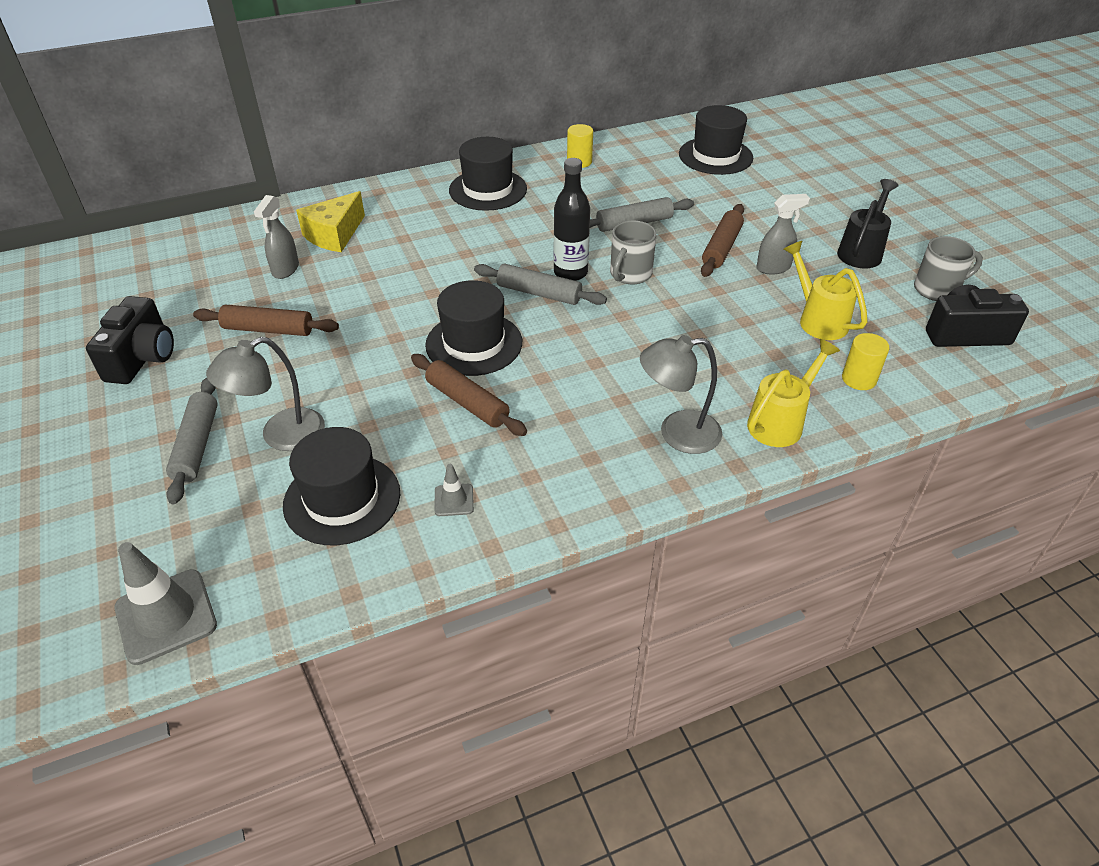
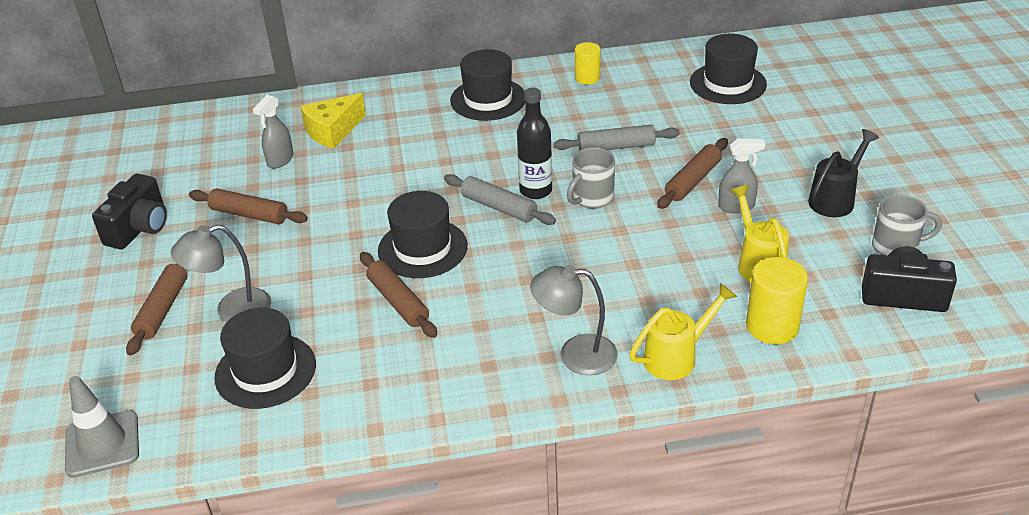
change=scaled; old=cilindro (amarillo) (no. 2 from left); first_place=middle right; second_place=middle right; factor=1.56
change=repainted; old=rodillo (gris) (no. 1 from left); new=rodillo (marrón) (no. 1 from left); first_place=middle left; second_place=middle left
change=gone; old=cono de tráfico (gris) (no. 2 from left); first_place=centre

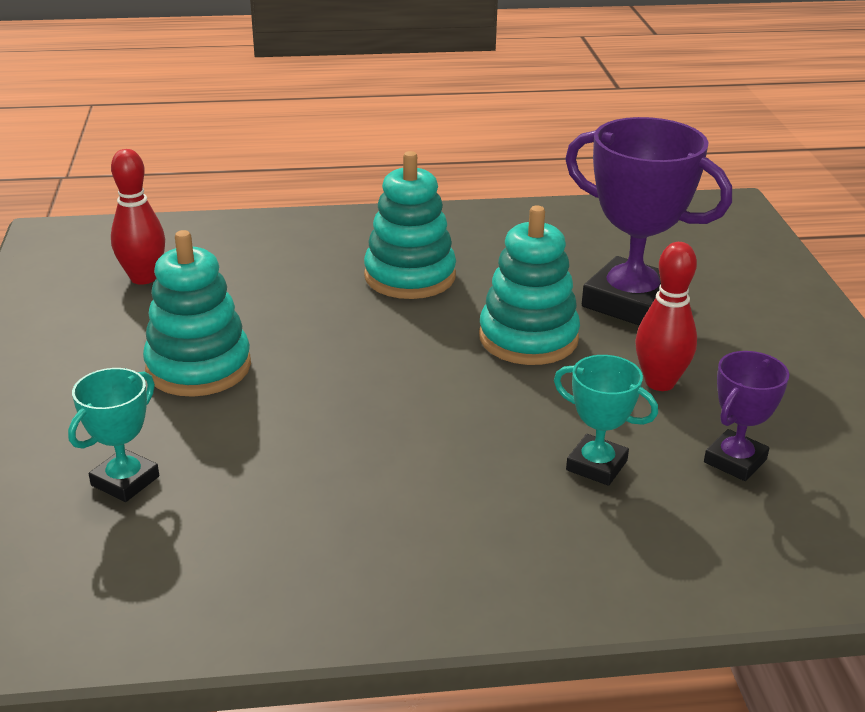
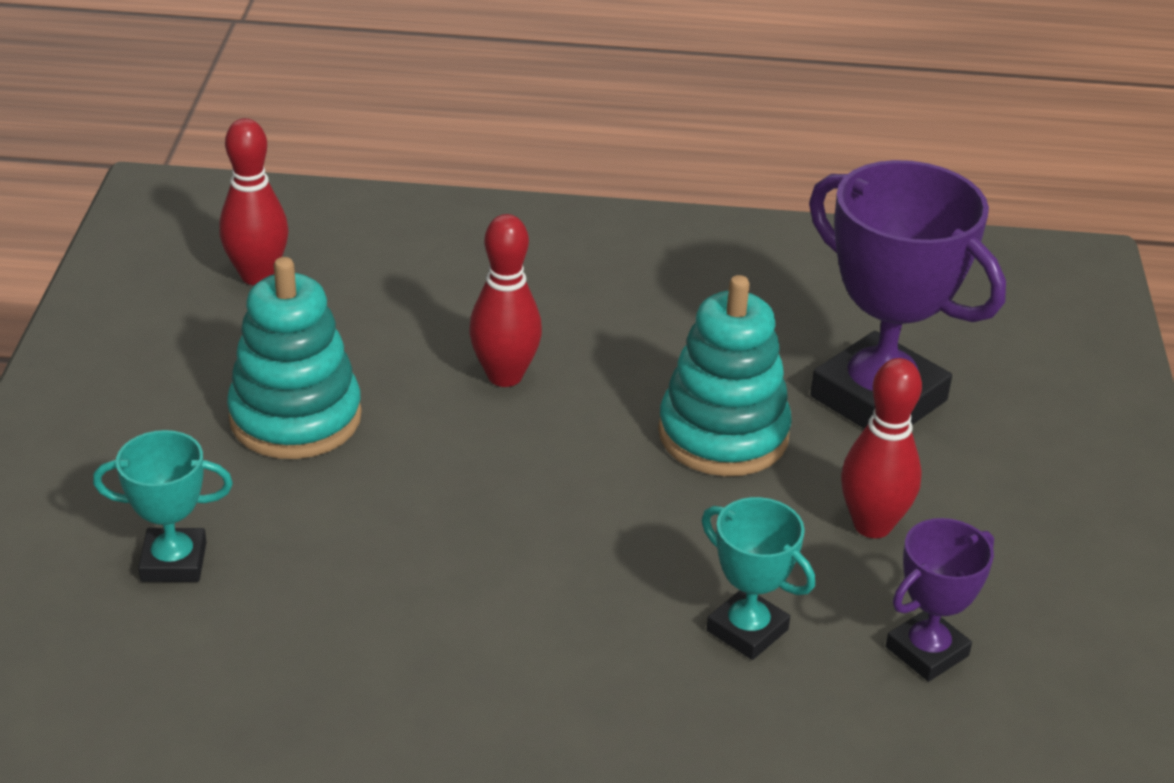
change=gone; old=juguete apilable (turquesa) (no. 2 from left); first_place=top centre
change=rotated; old=trofeo (turquesa) (no. 1 from left); first_place=middle left; second_place=middle left; degrees=45
change=new; new=bolo (rojo) (no. 2 from left); second_place=centre

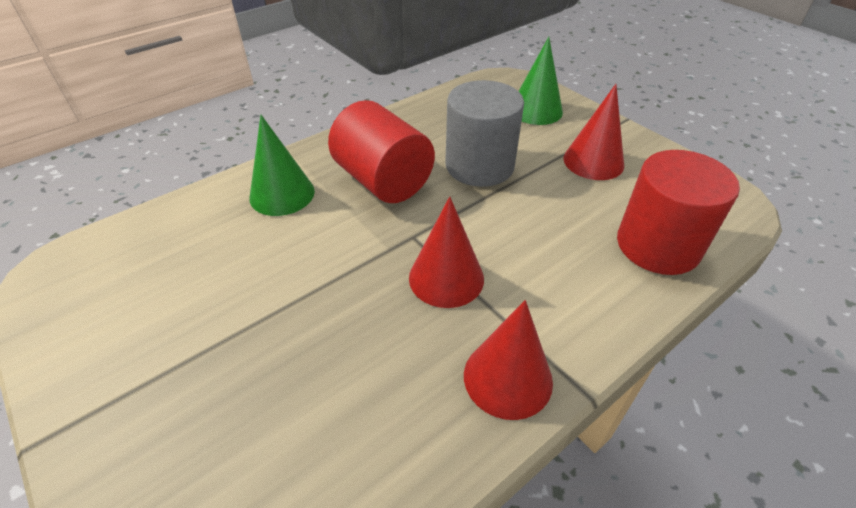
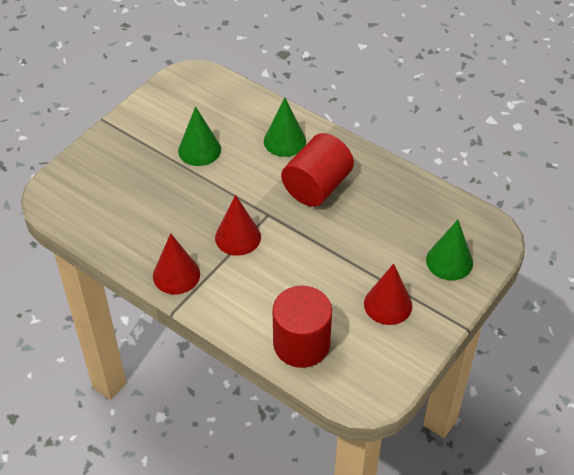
change=gone; old=cilindro (gris); first_place=top centre
change=new; new=cono (verde) (no. 1 from left); second_place=top centre

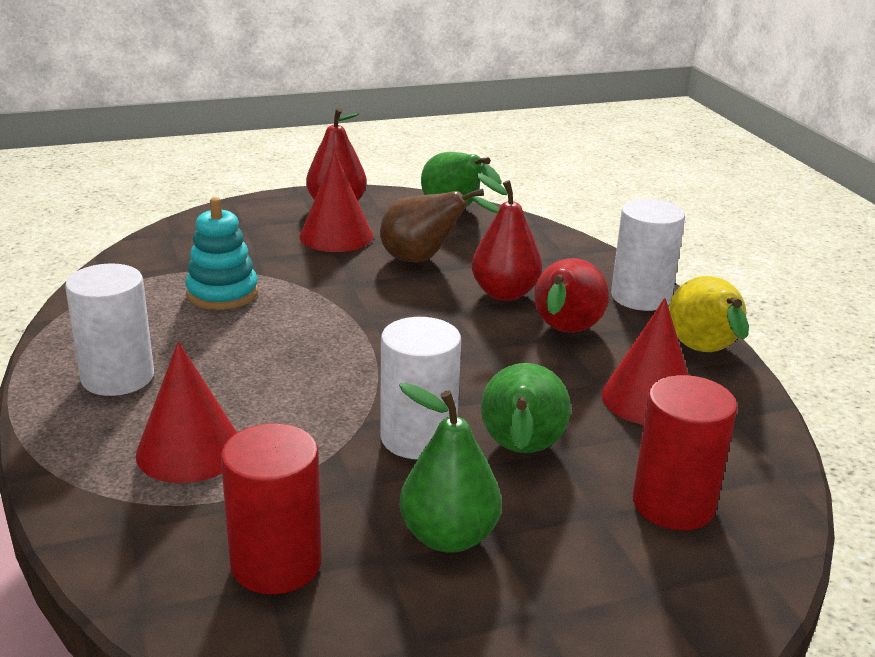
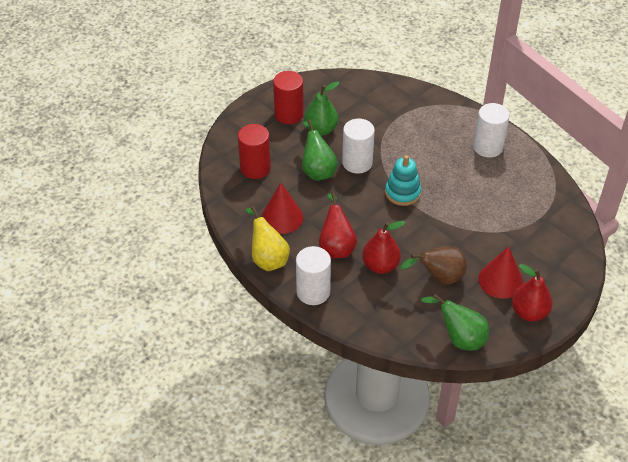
change=shifted; old=juguete apilable (turquesa); first_place=middle left; second_place=centre
change=gone; old=cono (rojo) (no. 1 from left); first_place=middle left
change=shifted; old=cilindro (rojo) (no. 1 from left in the first image); new=cilindro (rojo) (no. 2 from left); first_place=bottom left; second_place=top centre

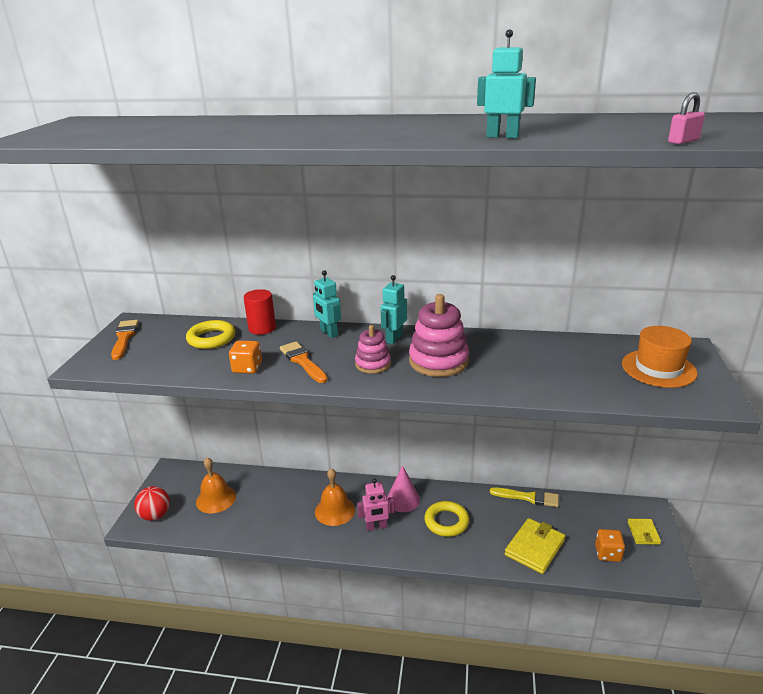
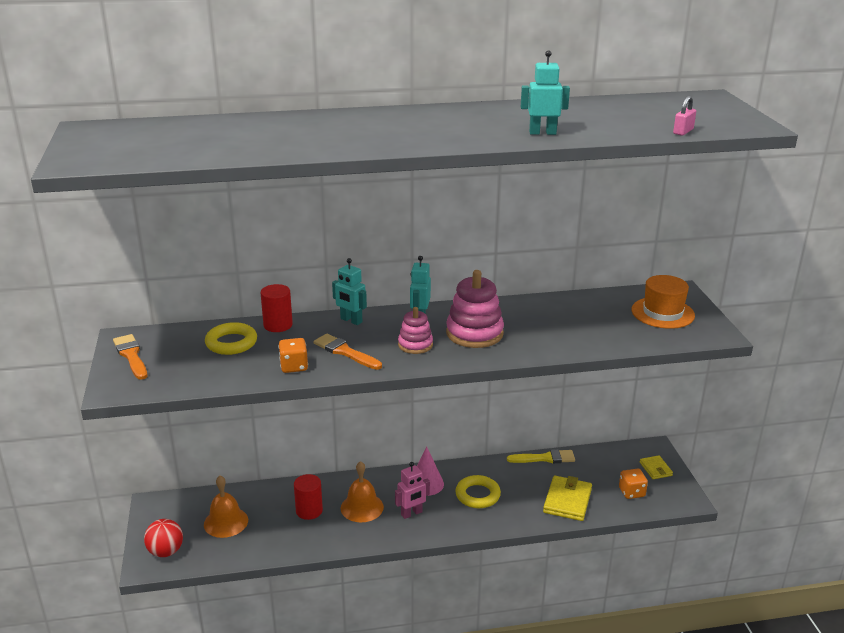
change=new; new=cilindro (rojo) (no. 2 from left); second_place=bottom centre

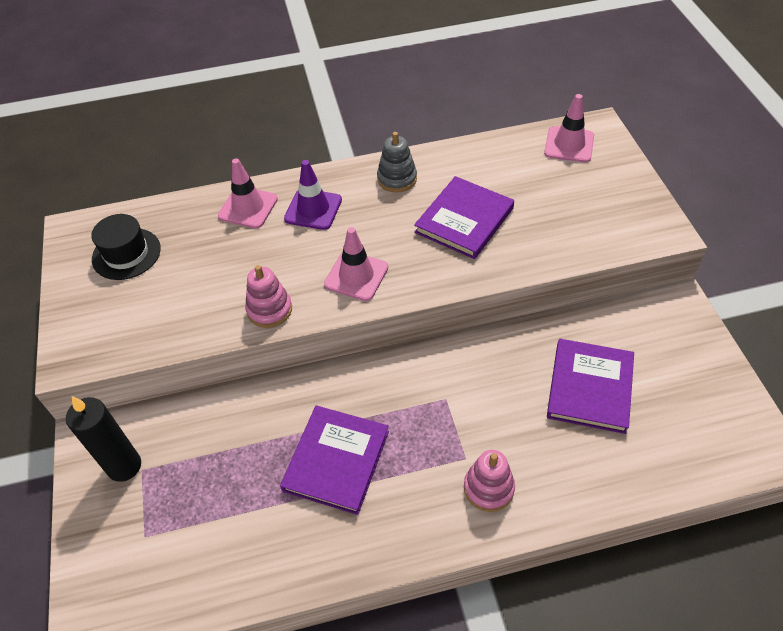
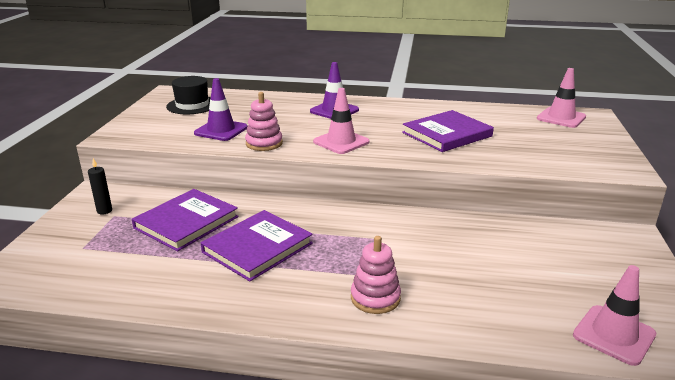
change=gone; old=juguete apilable (gris); first_place=top centre
change=shifted; old=cono de tráfico (rosa) (no. 1 from left in the first image); new=cono de tráfico (rosa) (no. 3 from left); first_place=top left; second_place=bottom right
change=shifted; old=libro (morado) (no. 3 from left in the first image); new=libro (morado) (no. 1 from left); first_place=middle right; second_place=middle left
change=scaled; old=vela (negro); first_place=bottom left; second_place=middle left; factor=0.52
change=new; new=cono de tráfico (morado) (no. 1 from left); second_place=top left

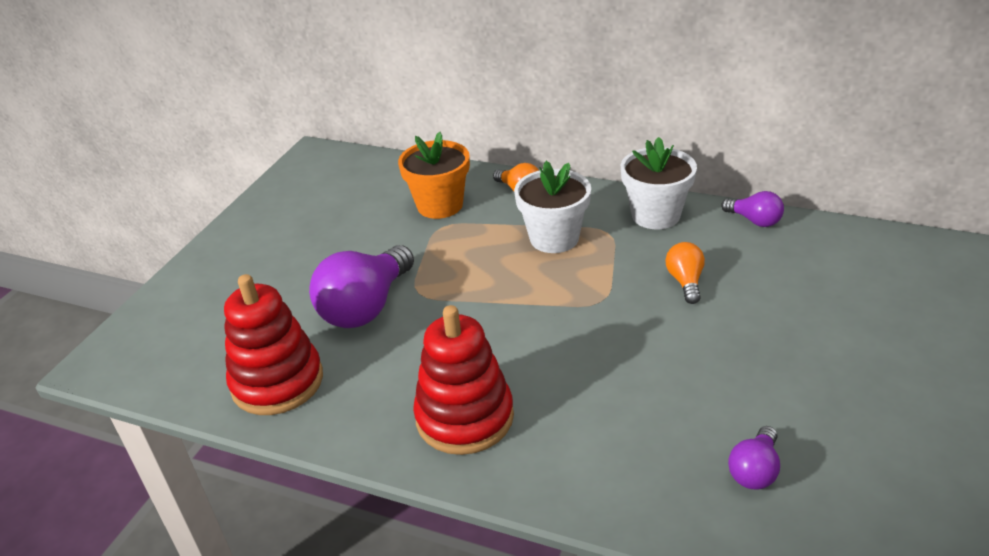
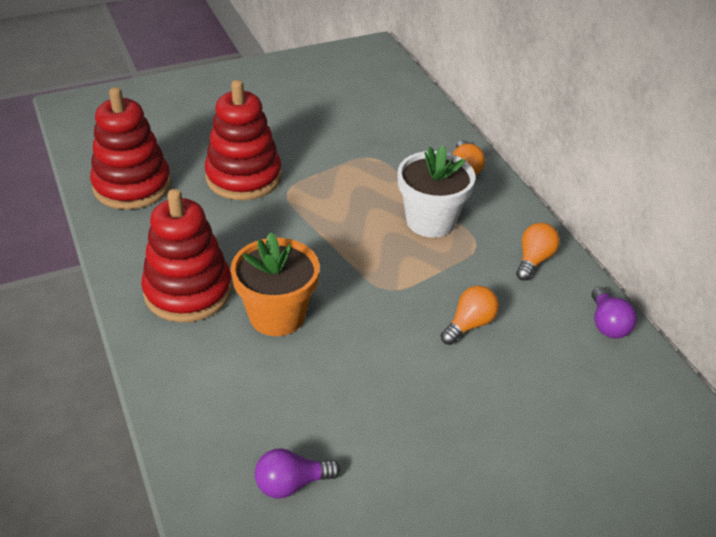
change=shifted; old=maceta (naranja); first_place=top centre; second_place=centre
change=swapped; old=maceta (blanco) (no. 2 from left); new=bombilla (naranja) (no. 3 from left); first_place=top centre; second_place=middle right
change=swapped; old=bombilla (morado) (no. 1 from left); new=juguete apilable (rojo) (no. 3 from left); first_place=centre; second_place=top centre

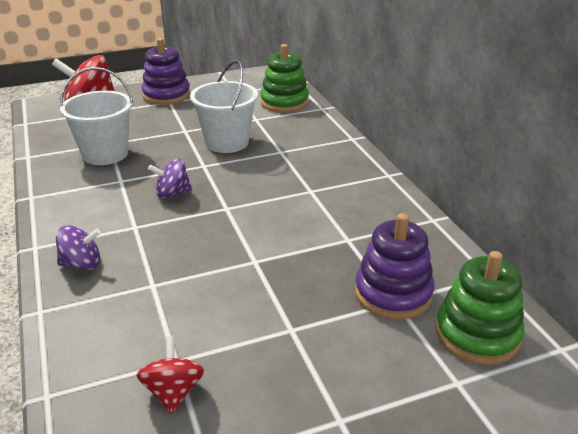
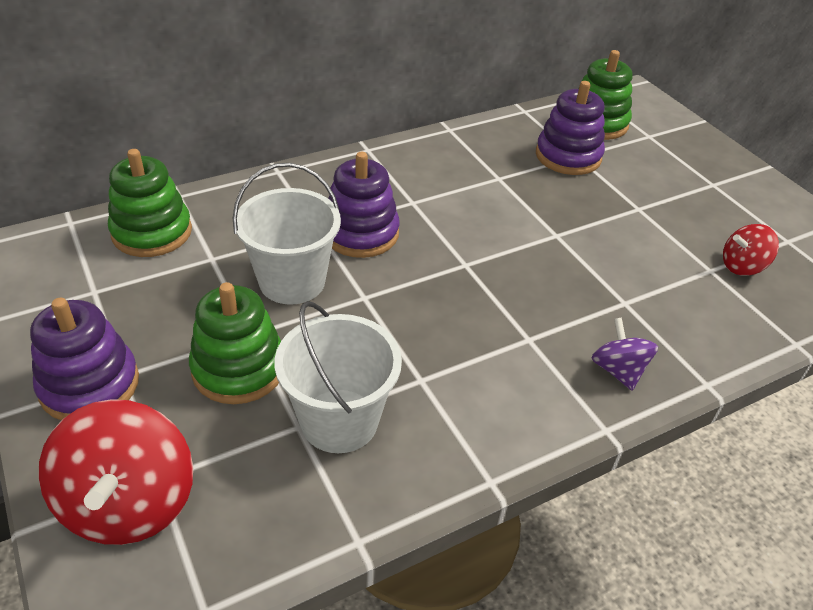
change=gone; old=peonza (morado) (no. 2 from left); first_place=middle left
change=new; new=juguete apilable (morado) (no. 2 from left); second_place=centre
change=new; new=juguete apilable (verde) (no. 2 from left); second_place=middle left

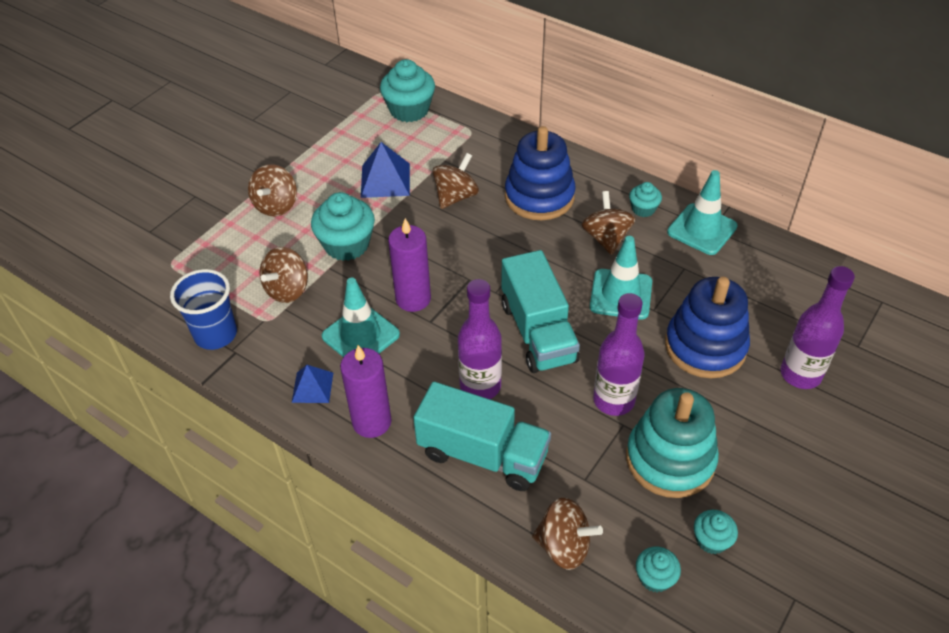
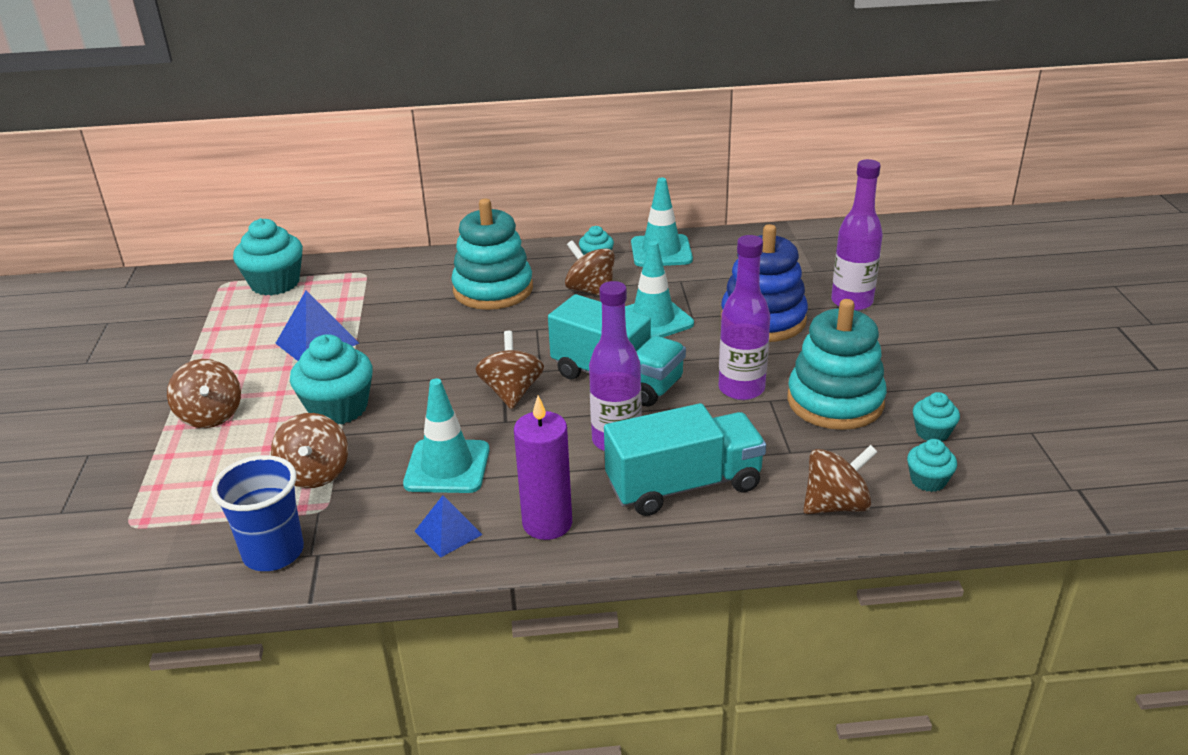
change=repainted; old=juguete apilable (azul) (no. 1 from left); new=juguete apilable (turquesa) (no. 1 from left); first_place=top centre; second_place=centre
change=shifted; old=peonza (marrón) (no. 3 from left); first_place=top centre; second_place=centre
change=gone; old=vela (morado) (no. 2 from left); first_place=centre

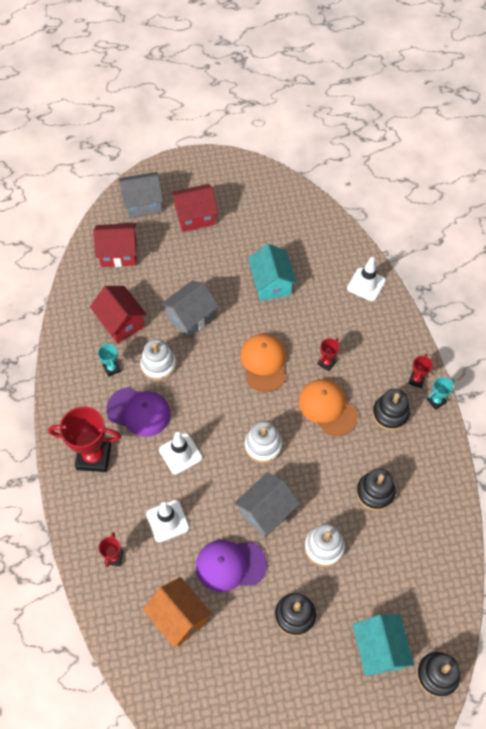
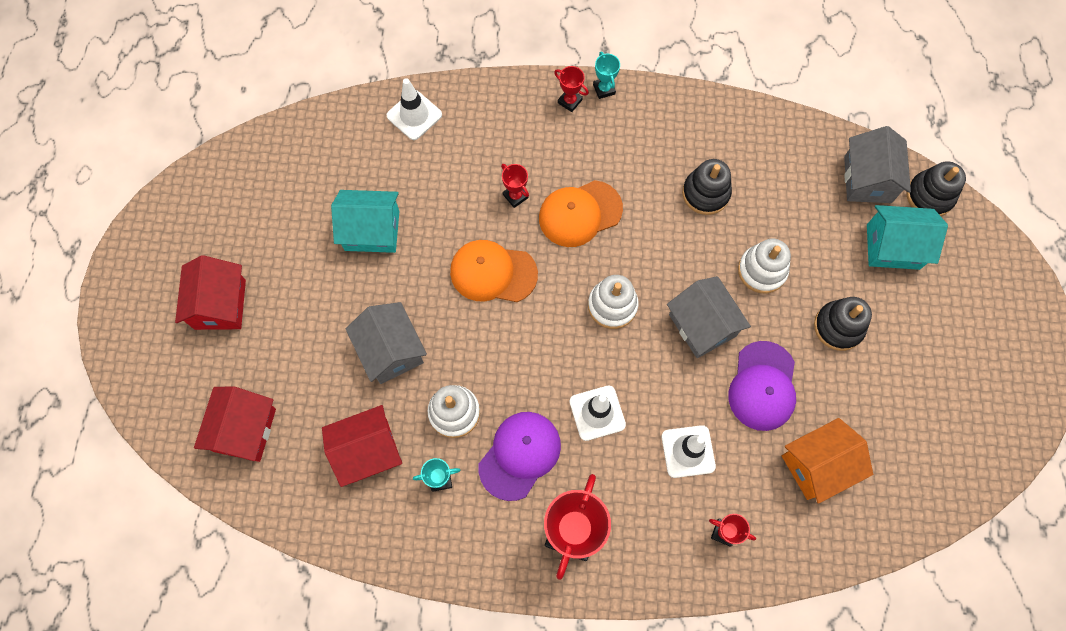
change=shifted; old=casa (gris) (no. 1 from left in the first image); new=casa (gris) (no. 3 from left); first_place=top left; second_place=top right
change=gone; old=juguete apilable (negro) (no. 3 from left); first_place=middle right

